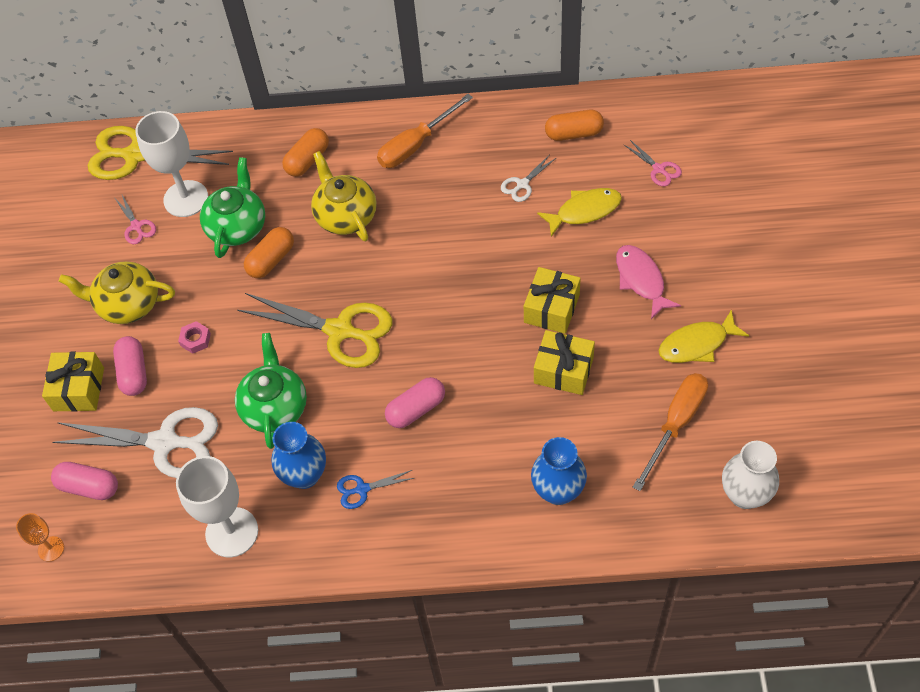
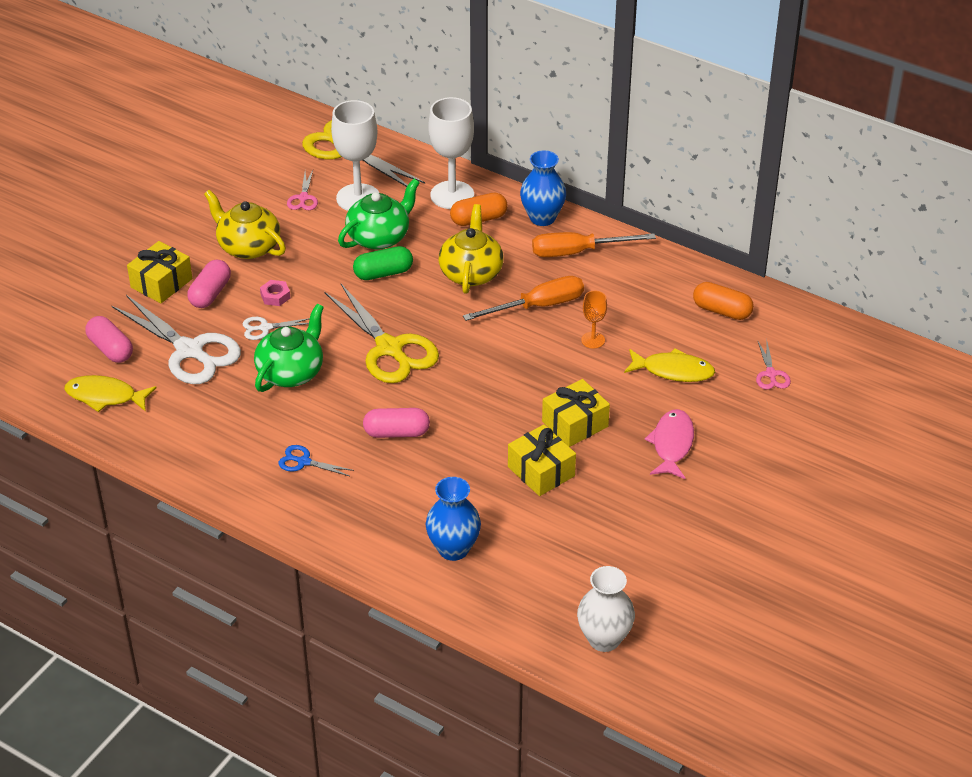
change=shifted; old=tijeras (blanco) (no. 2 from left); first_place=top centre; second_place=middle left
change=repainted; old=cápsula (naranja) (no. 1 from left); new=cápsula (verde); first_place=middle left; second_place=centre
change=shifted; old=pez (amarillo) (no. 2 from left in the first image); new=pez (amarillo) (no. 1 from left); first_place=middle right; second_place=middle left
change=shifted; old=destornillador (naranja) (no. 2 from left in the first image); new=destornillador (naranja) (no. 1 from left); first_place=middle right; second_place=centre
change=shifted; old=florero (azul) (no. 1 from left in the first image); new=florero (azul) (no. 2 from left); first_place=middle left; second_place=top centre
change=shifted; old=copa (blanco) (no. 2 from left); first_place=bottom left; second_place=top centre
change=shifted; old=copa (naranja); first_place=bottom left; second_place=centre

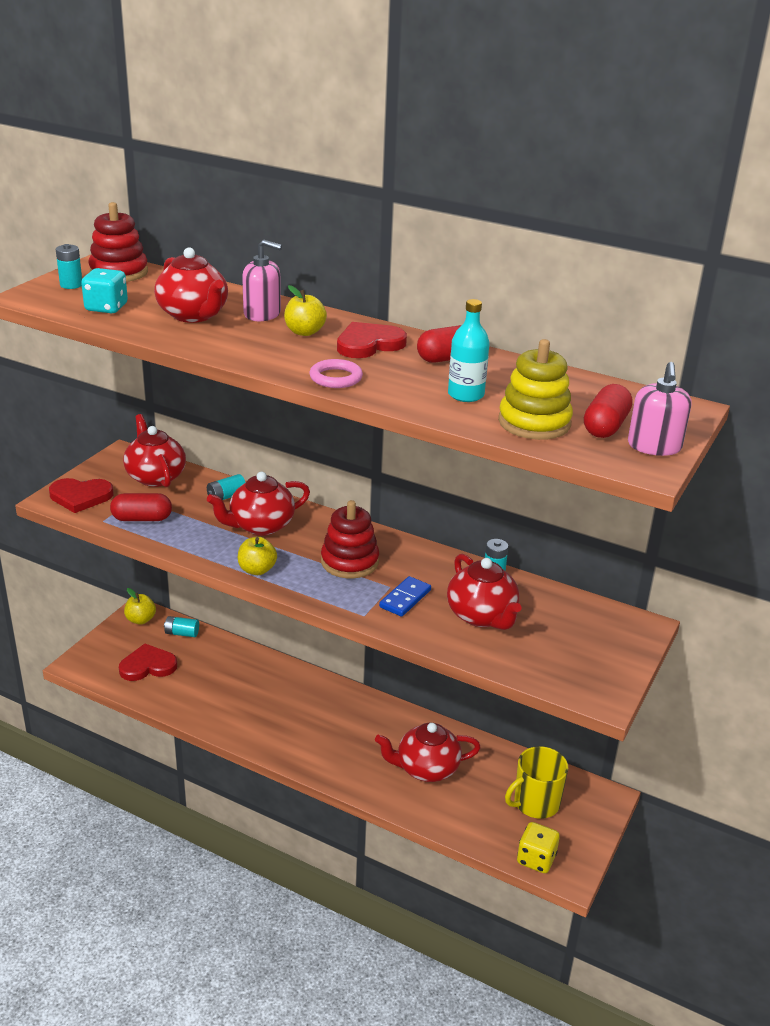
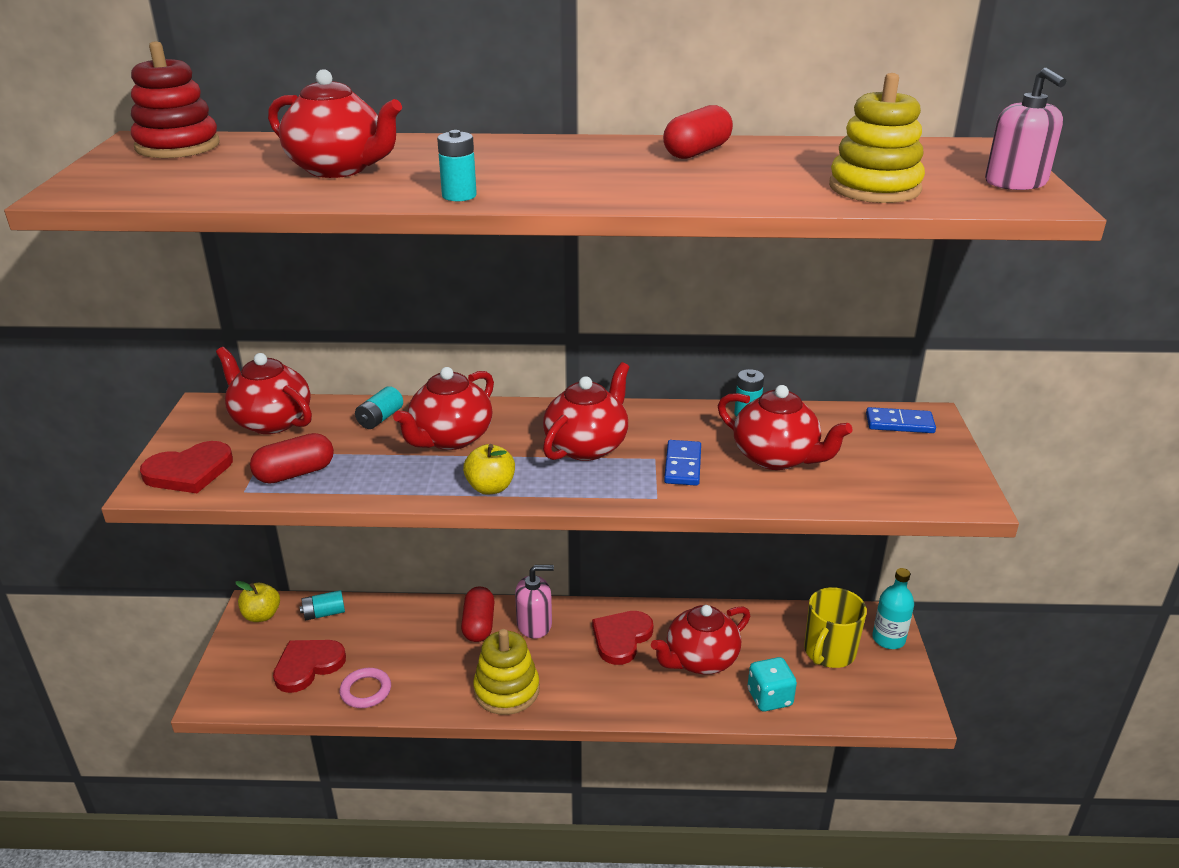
change=shifted; old=dispensador de jabón (rosa) (no. 1 from left); first_place=top centre; second_place=bottom centre
change=shifted; old=pila (turquesa) (no. 1 from left in the first image); new=pila (turquesa) (no. 3 from left); first_place=top left; second_place=top centre
change=shifted; old=dado (turquesa); first_place=top left; second_place=bottom centre
change=gone; old=manzana (amarillo) (no. 3 from left); first_place=top centre
change=shifted; old=botella (turquesa); first_place=centre; second_place=bottom right
change=shifted; old=corazón (rojo) (no. 3 from left); first_place=top centre; second_place=bottom centre
change=shifted; old=anillo (rosa); first_place=centre; second_place=bottom left
change=shifted; old=cápsula (rojo) (no. 3 from left in the first image); new=cápsula (rojo) (no. 2 from left); first_place=middle right; second_place=bottom centre
change=swapped; old=juguete apilable (rojo) (no. 2 from left); new=tetera (rojo) (no. 4 from left); first_place=centre; second_place=centre
change=gone; old=dado (amarillo); first_place=bottom right
change=new; new=ficha de dominó (azul) (no. 2 from left); second_place=middle right
change=new; new=juguete apilable (amarillo) (no. 1 from left); second_place=bottom centre

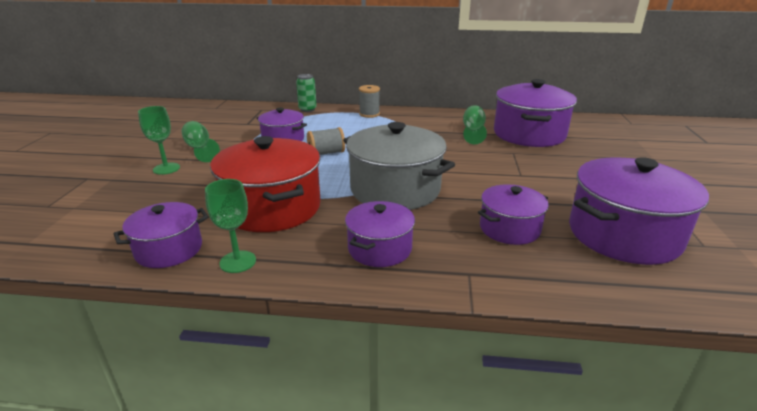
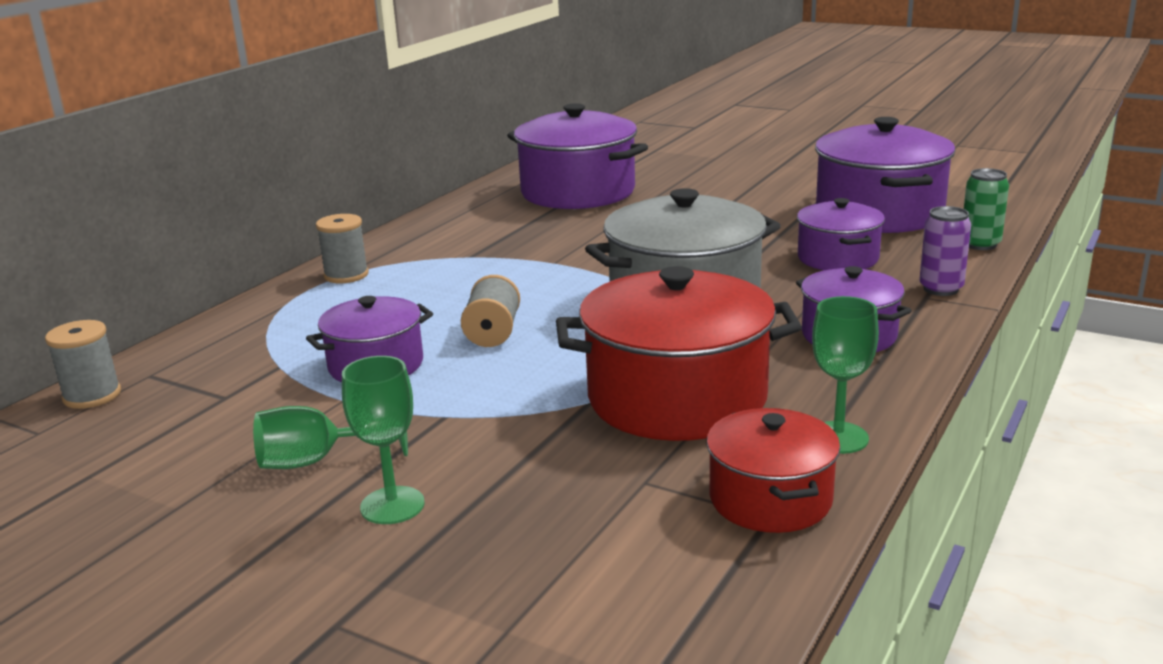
change=shifted; old=lata (verde); first_place=top centre; second_place=top right
change=gone; old=copa (verde) (no. 4 from left); first_place=top centre
change=repainted; old=olla (morado) (no. 1 from left); new=olla (rojo) (no. 2 from left); first_place=middle left; second_place=bottom centre
change=new; new=lata (morado); second_place=middle right
change=new; new=carrete (gris) (no. 1 from left); second_place=middle left

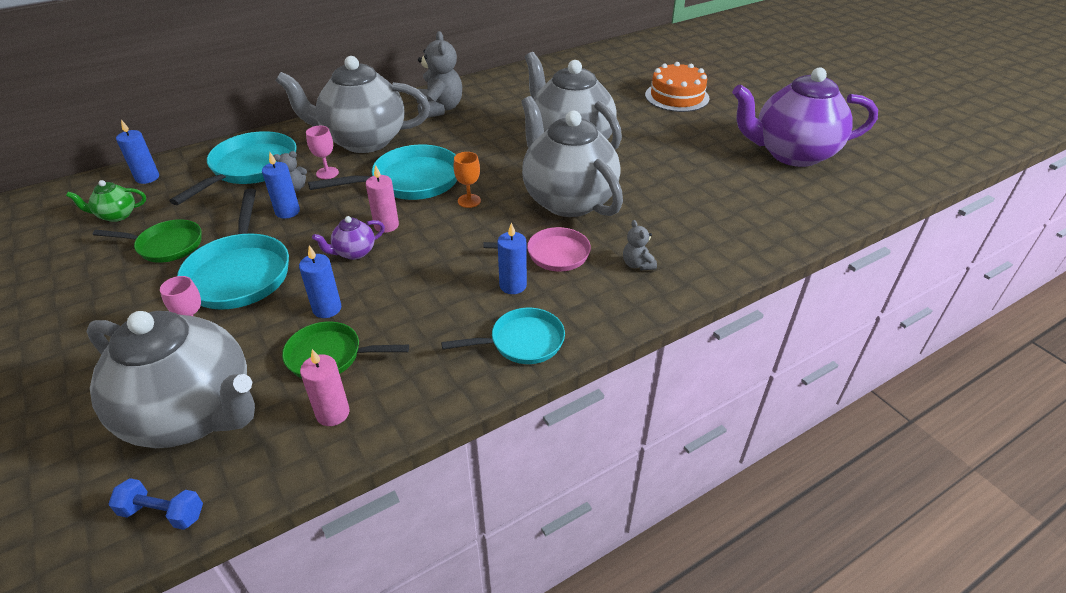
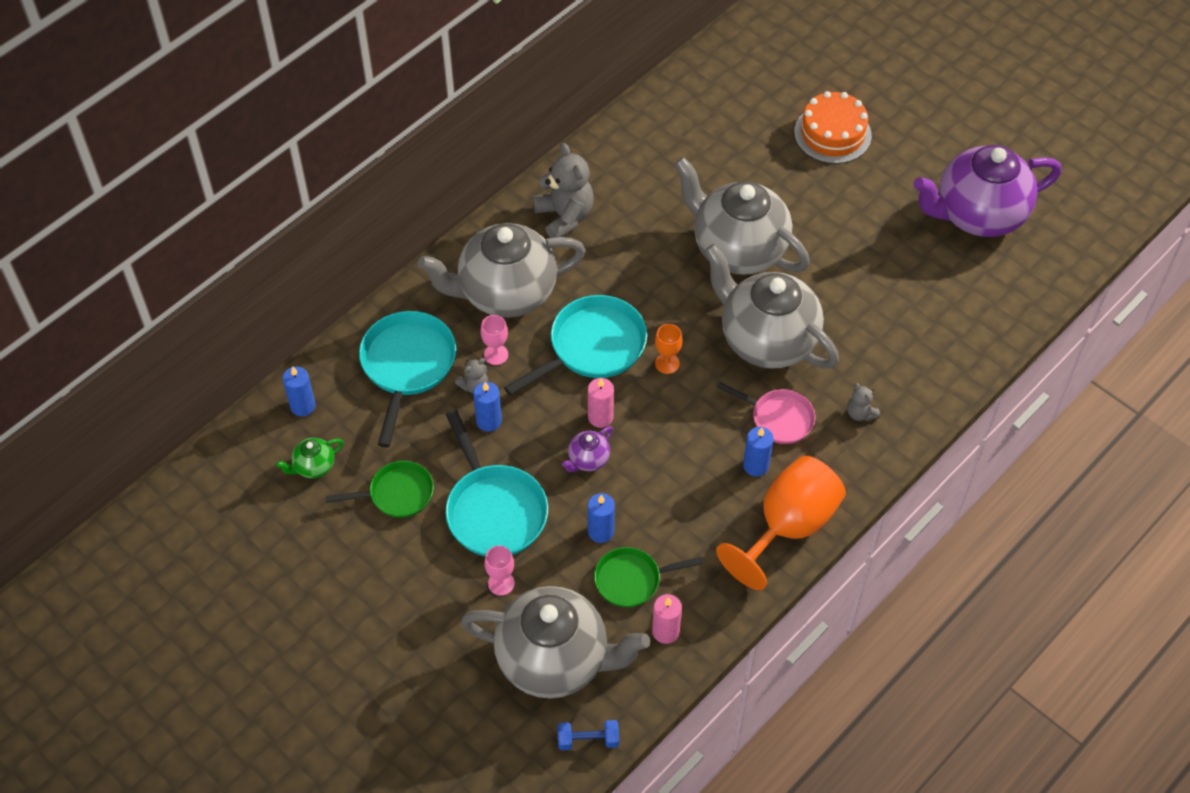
change=rotated; old=sartén (rosa); first_place=centre; second_place=centre; degrees=45
change=swapped; old=sartén (turquesa) (no. 4 from left); new=copa (naranja) (no. 2 from left); first_place=centre; second_place=centre

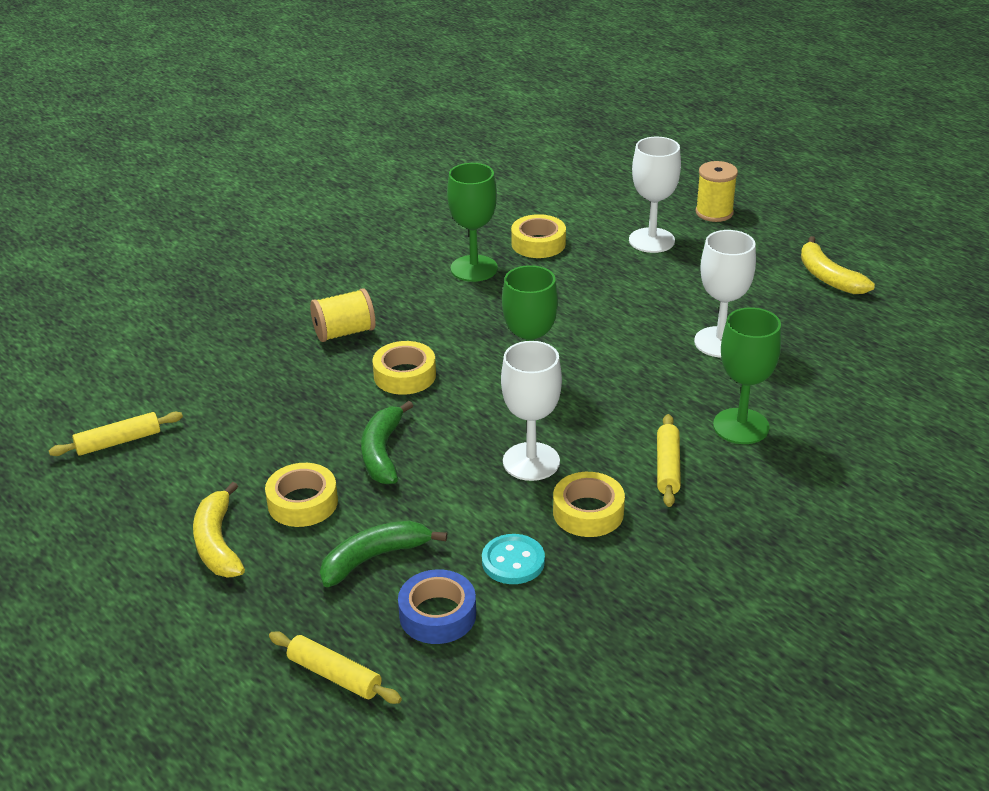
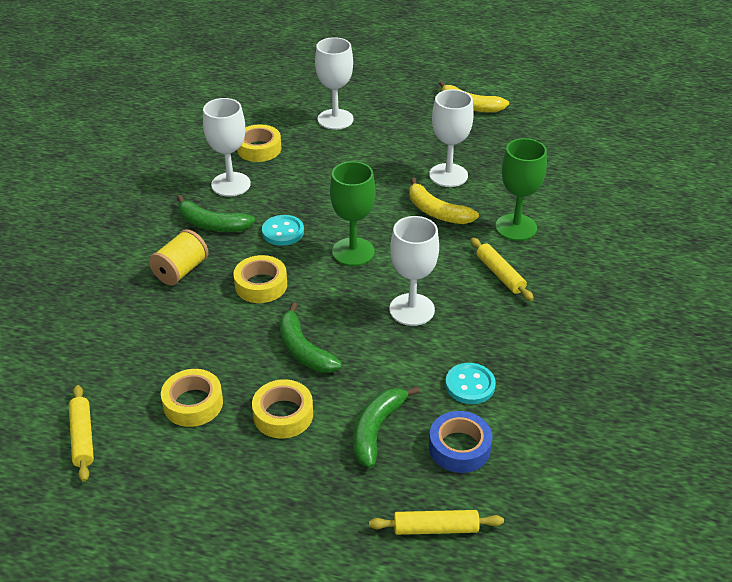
change=gone; old=carrete (amarillo) (no. 2 from left); first_place=top right
change=repainted; old=copa (verde) (no. 1 from left); new=copa (blanco) (no. 1 from left); first_place=top centre; second_place=top left
change=rotated; old=rodillo (amarillo) (no. 1 from left); first_place=middle left; second_place=bottom left; degrees=-45
change=shifted; old=cinta adhesiva (amarillo) (no. 4 from left in the first image); new=cinta adhesiva (amarillo) (no. 1 from left); first_place=centre; second_place=bottom left
change=shifted; old=plátano (amarillo) (no. 1 from left); first_place=bottom left; second_place=centre
change=new; new=plátano (verde) (no. 1 from left); second_place=middle left
change=new; new=botón (turquesa) (no. 1 from left); second_place=centre

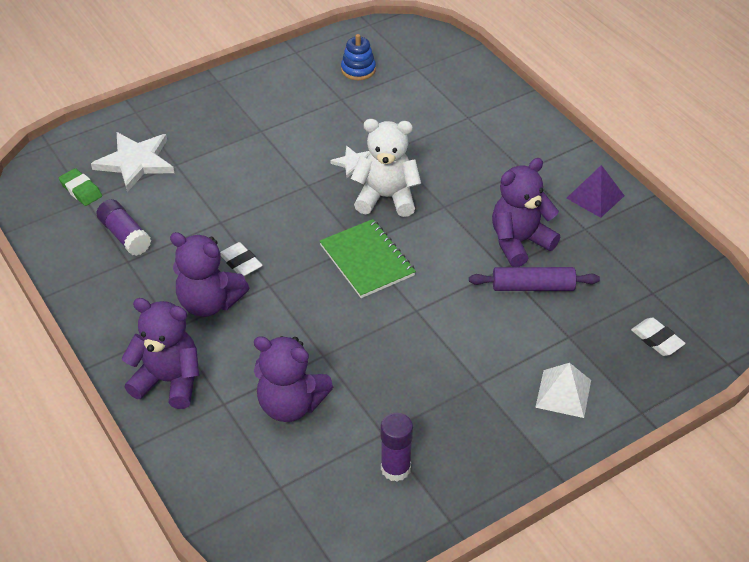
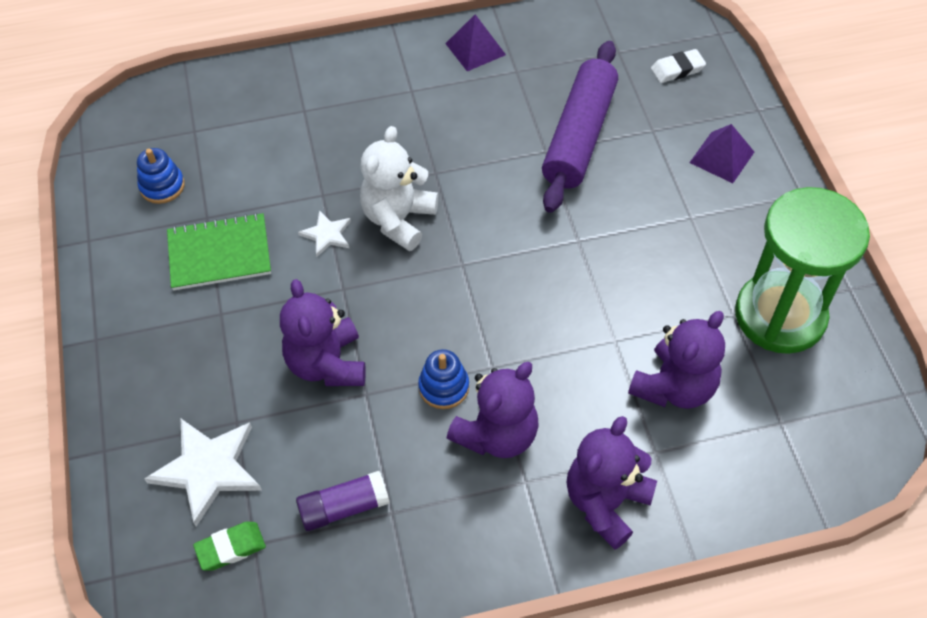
change=shifted; old=osito (morado) (no. 4 from left in the first image); new=osito (morado) (no. 1 from left); first_place=middle right; second_place=centre
change=shifted; old=cuaderno (verde); first_place=centre; second_place=middle left
change=swapped; old=goma de borrar (blanco) (no. 1 from left); new=juguete apilable (azul) (no. 2 from left); first_place=middle left; second_place=centre
change=scaled; old=rodillo (morado); first_place=middle right; second_place=top centre; factor=1.66
change=repainted; old=pirámide (blanco); new=pirámide (morado) (no. 2 from left); first_place=bottom right; second_place=top right
change=swapped; old=barra de pegamento (morado) (no. 2 from left); new=reloj de arena (verde); first_place=bottom centre; second_place=middle right

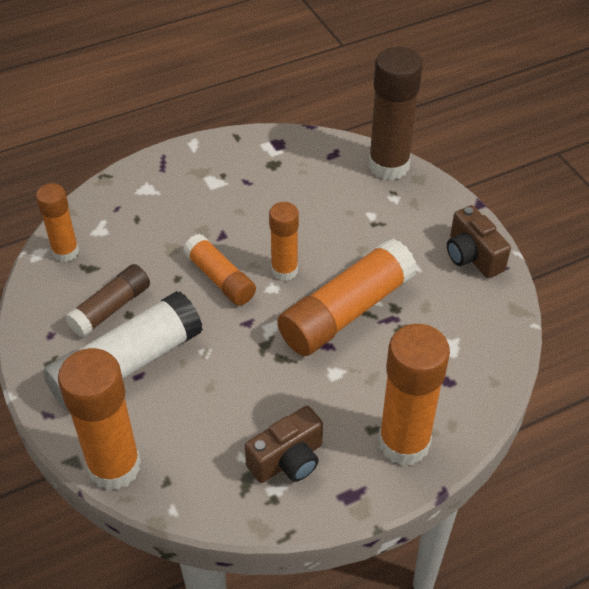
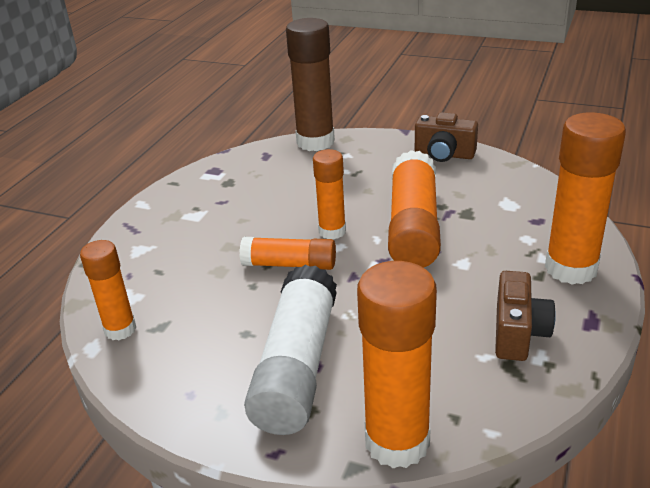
change=gone; old=barra de pegamento (marrón) (no. 1 from left); first_place=middle left

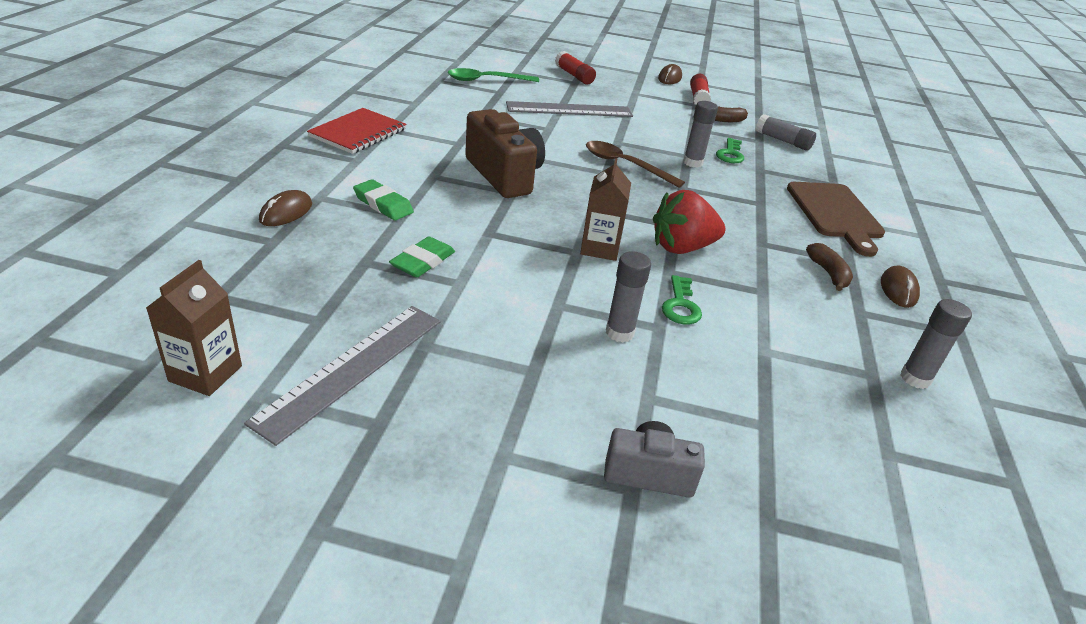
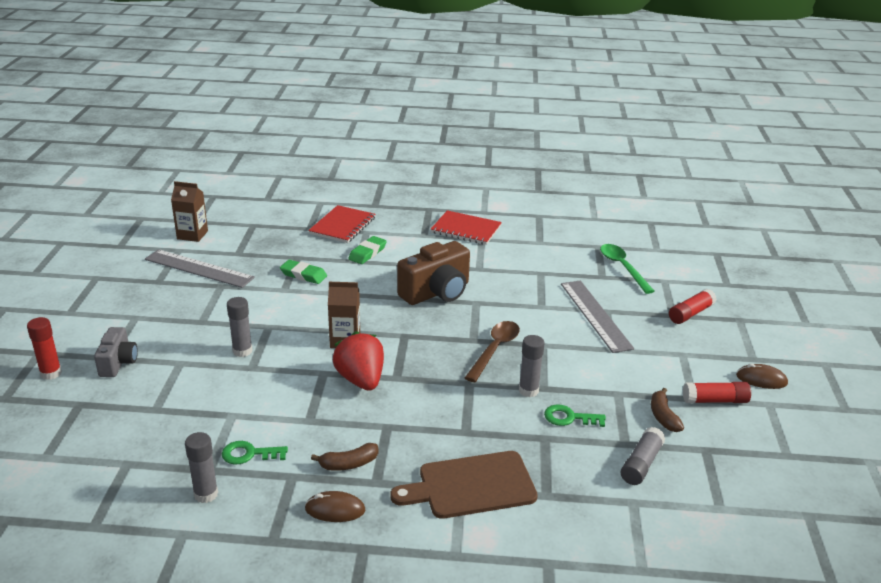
change=swapped; old=ratón (marrón) (no. 1 from left); new=cuaderno (rojo) (no. 1 from left); first_place=middle left; second_place=centre
change=shifted; old=llave (verde) (no. 1 from left); first_place=centre; second_place=bottom left
change=new; new=barra de pegamento (rojo) (no. 1 from left); second_place=middle left

